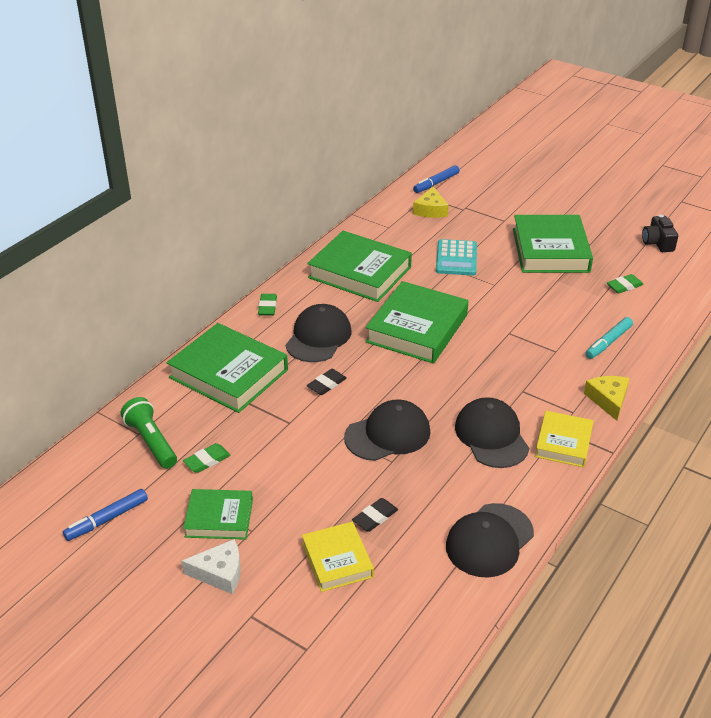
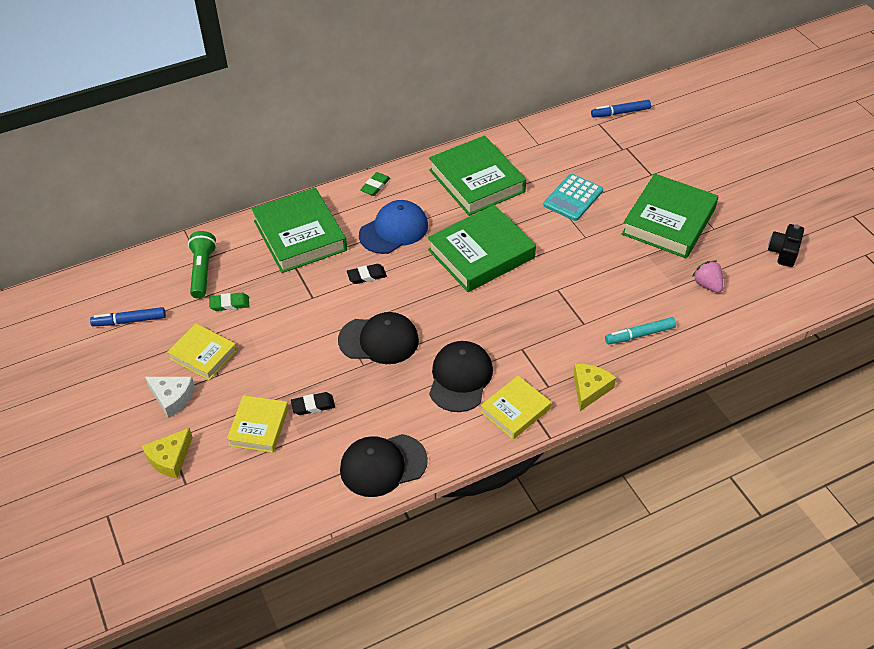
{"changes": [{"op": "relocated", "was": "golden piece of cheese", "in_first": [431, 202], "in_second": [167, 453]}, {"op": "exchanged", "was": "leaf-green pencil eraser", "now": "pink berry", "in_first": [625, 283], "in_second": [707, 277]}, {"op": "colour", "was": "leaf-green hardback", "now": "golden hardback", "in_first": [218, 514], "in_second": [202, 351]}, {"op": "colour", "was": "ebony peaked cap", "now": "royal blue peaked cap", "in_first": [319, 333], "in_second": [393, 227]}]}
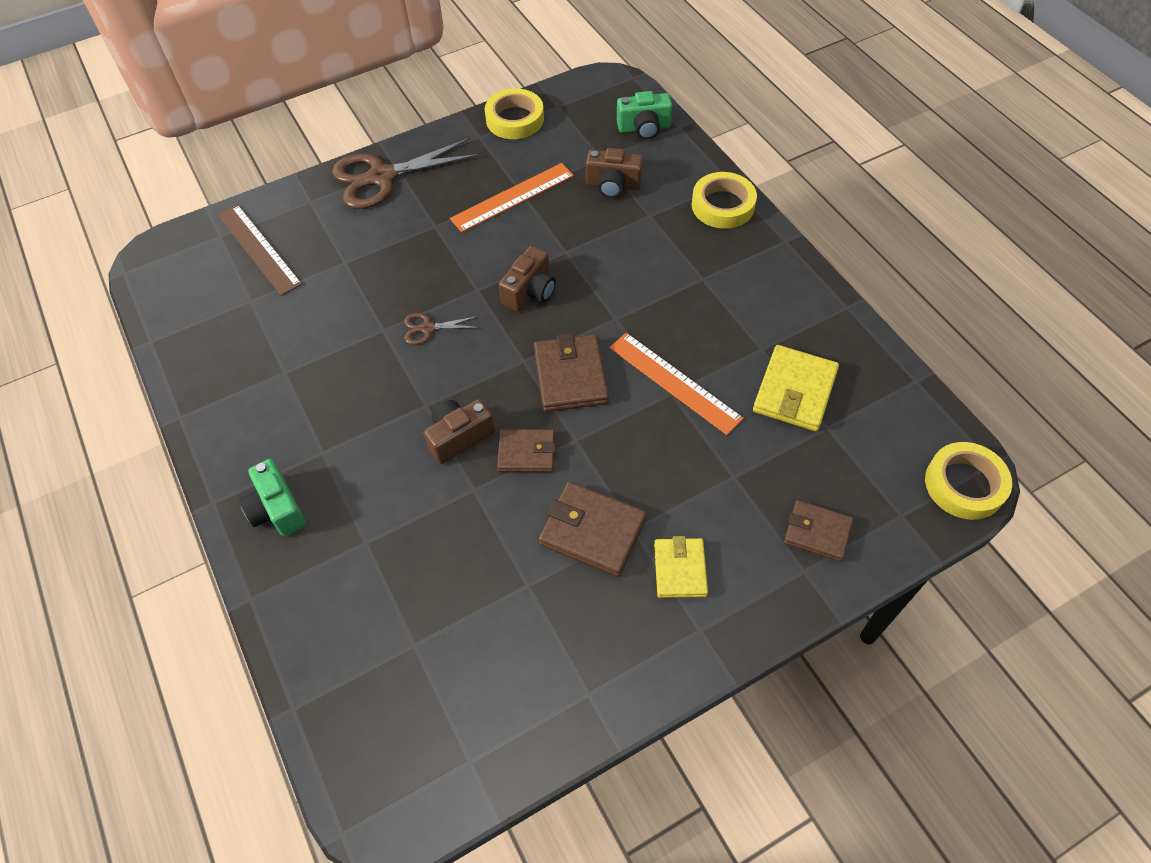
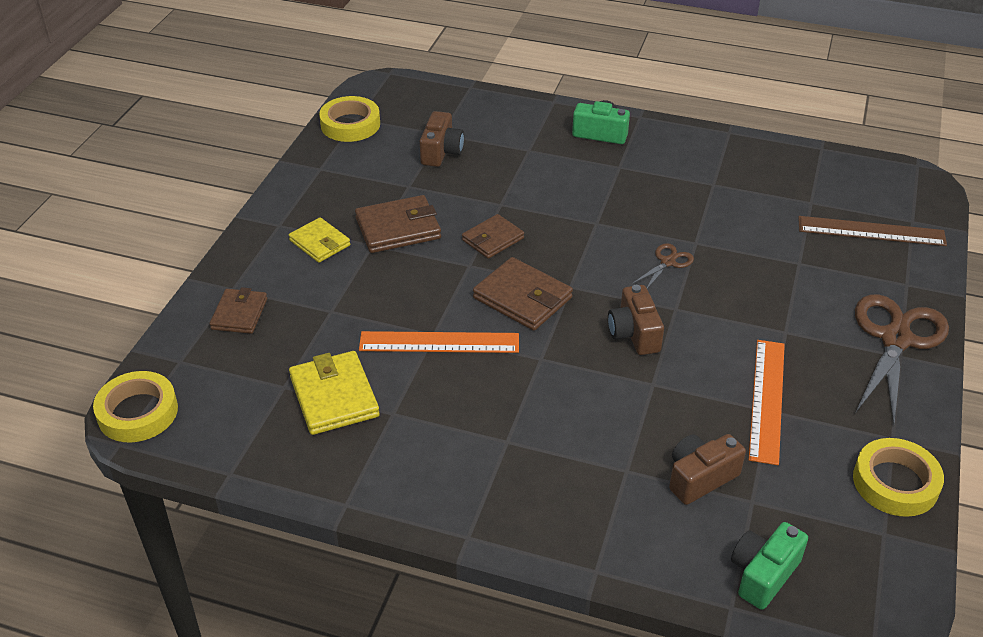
{"changes": [{"op": "relocated", "was": "brown camera", "in_first": [459, 431], "in_second": [442, 139]}, {"op": "relocated", "was": "golden sticky tape", "in_first": [724, 200], "in_second": [349, 119]}, {"op": "spun", "was": "brown card wallet", "in_first": [818, 531], "in_second": [238, 310], "clockwise": -60}]}
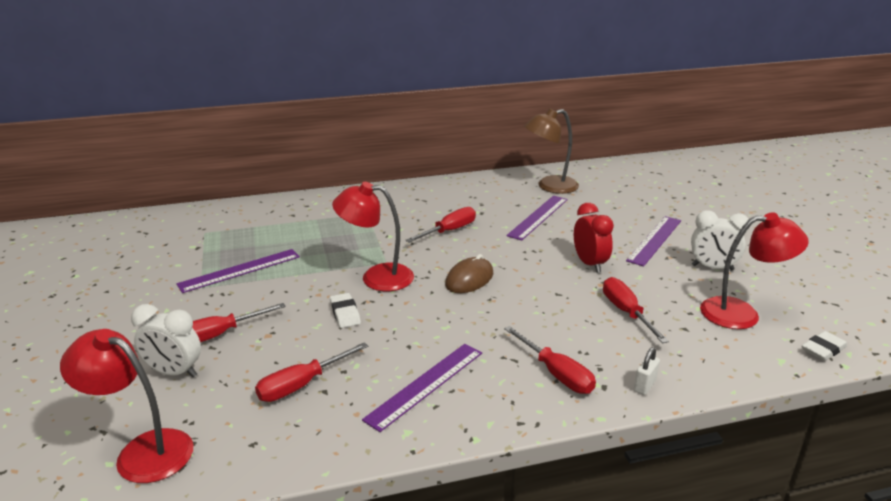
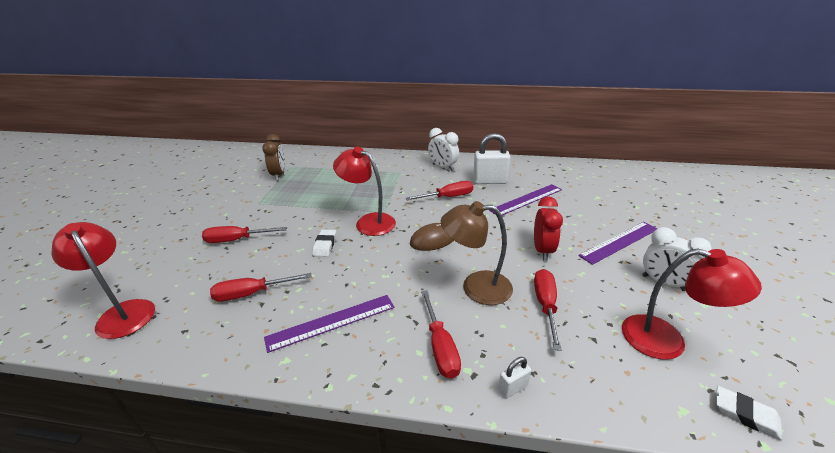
{"changes": [{"op": "missing", "was": "purple ruler", "in_first": [238, 271]}, {"op": "appeared", "now": "brown alarm clock", "in_second": [273, 157]}, {"op": "appeared", "now": "snow-white small lock", "in_second": [492, 158]}, {"op": "relocated", "was": "snow-white alarm clock", "in_first": [166, 340], "in_second": [443, 149]}, {"op": "relocated", "was": "brown reading lamp", "in_first": [552, 151], "in_second": [477, 253]}, {"op": "spun", "was": "snow-white pencil eraser", "in_first": [824, 346], "in_second": [749, 413], "clockwise": 45}]}
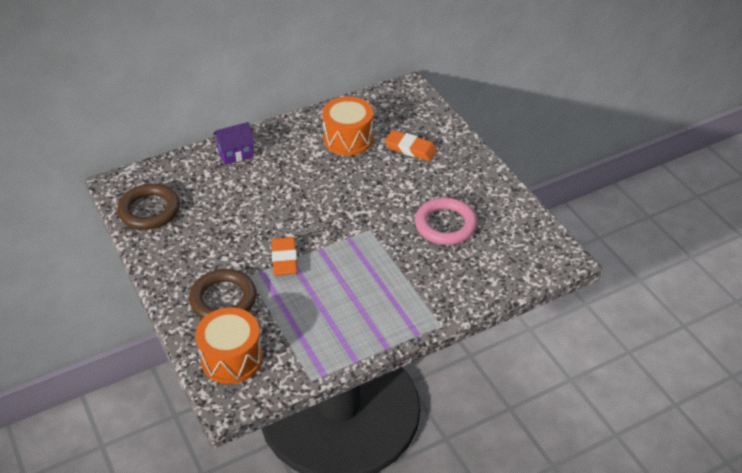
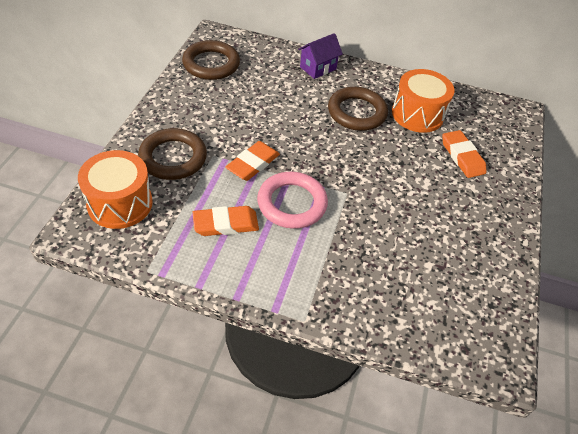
{"changes": [{"op": "appeared", "now": "orange pencil eraser", "in_second": [225, 221]}, {"op": "appeared", "now": "brown ring", "in_second": [358, 109]}, {"op": "relocated", "was": "pink ring", "in_first": [446, 221], "in_second": [292, 200]}, {"op": "spun", "was": "purple house", "in_first": [234, 143], "in_second": [320, 56], "clockwise": -60}]}
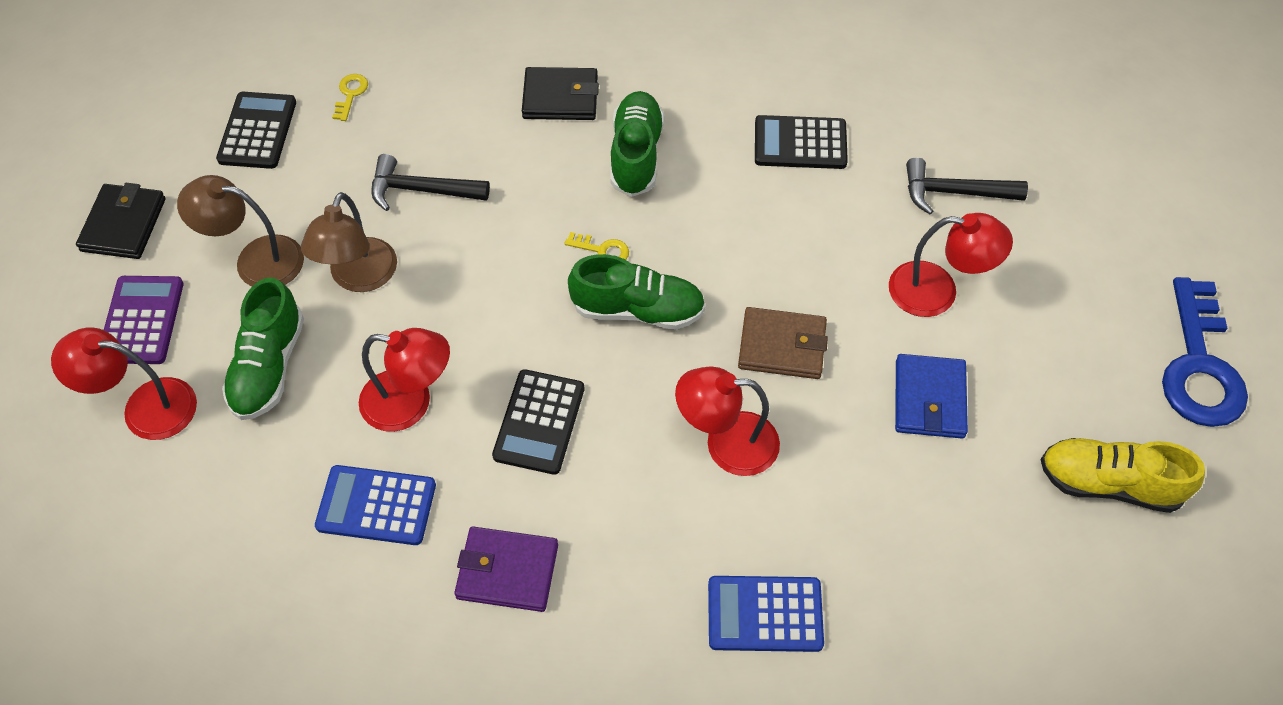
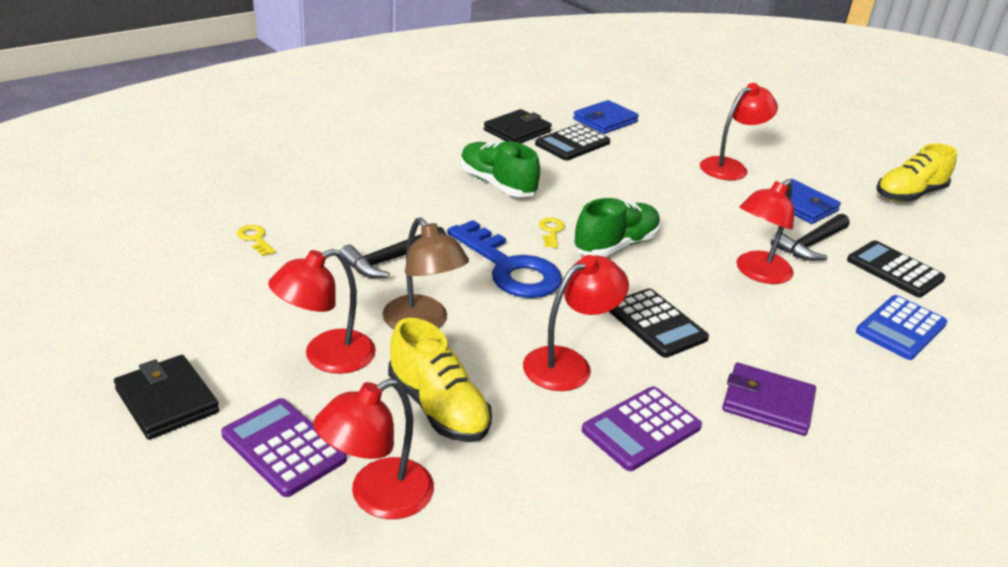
{"changes": [{"op": "missing", "was": "brown card wallet", "in_first": [783, 343]}, {"op": "appeared", "now": "royal blue card wallet", "in_second": [606, 117]}, {"op": "relocated", "was": "ebony pocket calculator", "in_first": [256, 130], "in_second": [896, 269]}, {"op": "relocated", "was": "ebony card wallet", "in_first": [560, 93], "in_second": [518, 126]}, {"op": "relocated", "was": "ebony carpenter's hammer", "in_first": [967, 186], "in_second": [810, 237]}, {"op": "relocated", "was": "royal blue door key", "in_first": [1205, 352], "in_second": [504, 259]}, {"op": "colour", "was": "brown reading lamp", "now": "red reading lamp", "in_first": [240, 231], "in_second": [322, 311]}, {"op": "colour", "was": "leaf-green shoe", "now": "golden shoe", "in_first": [263, 349], "in_second": [440, 380]}, {"op": "colour", "was": "royal blue pocket calculator", "now": "purple pocket calculator", "in_first": [375, 505], "in_second": [642, 428]}, {"op": "spun", "was": "purple card wallet", "in_first": [506, 569], "in_second": [769, 399], "clockwise": 60}, {"op": "spun", "was": "golden door key", "in_first": [597, 246], "in_second": [552, 233], "clockwise": -60}]}
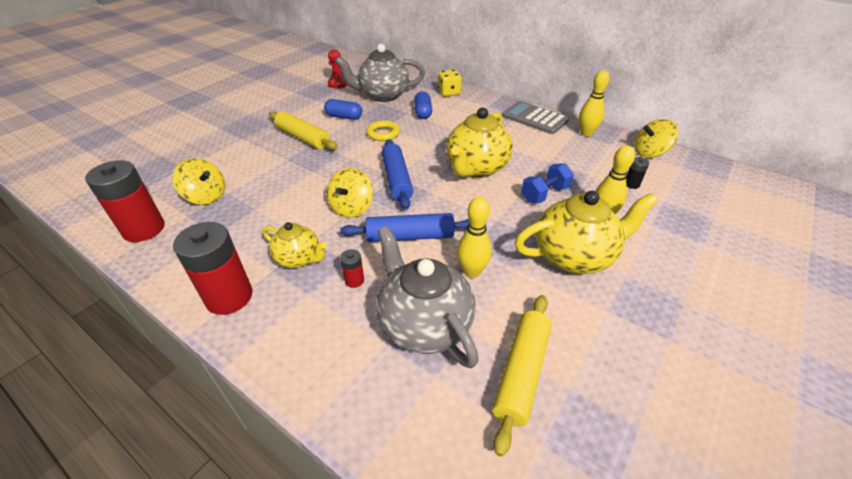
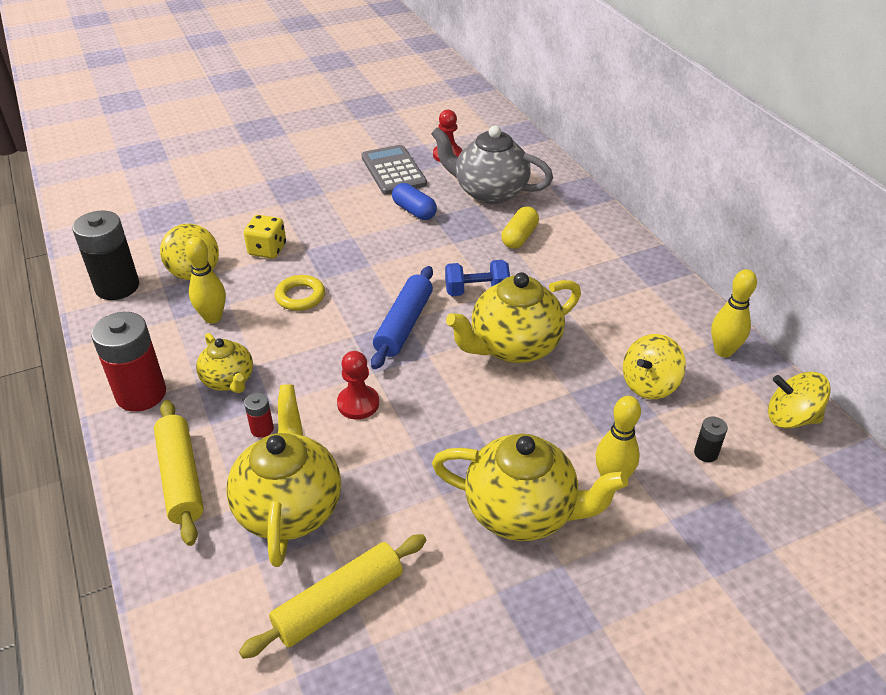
{"changes": [{"op": "relocated", "was": "golden dough roller", "in_first": [303, 130], "in_second": [179, 473]}, {"op": "relocated", "was": "golden whirligig", "in_first": [350, 193], "in_second": [654, 366]}, {"op": "relocated", "was": "golden ring", "in_first": [383, 130], "in_second": [300, 293]}, {"op": "relocated", "was": "golden die", "in_first": [450, 83], "in_second": [265, 237]}, {"op": "relocated", "was": "golden tenpin", "in_first": [474, 237], "in_second": [205, 280]}, {"op": "relocated", "was": "ash-grey pocket calculator", "in_first": [535, 117], "in_second": [394, 170]}, {"op": "relocated", "was": "royal blue hand weight", "in_first": [547, 183], "in_second": [477, 278]}, {"op": "exchanged", "was": "royal blue dough roller", "now": "red chess pawn", "in_first": [404, 227], "in_second": [358, 385]}, {"op": "colour", "was": "red AA battery", "now": "ebony AA battery", "in_first": [125, 201], "in_second": [105, 255]}, {"op": "colour", "was": "ash-grey teapot", "now": "golden teapot", "in_first": [427, 297], "in_second": [283, 475]}, {"op": "colour", "was": "royal blue pill shape", "now": "golden pill shape", "in_first": [423, 105], "in_second": [520, 227]}]}
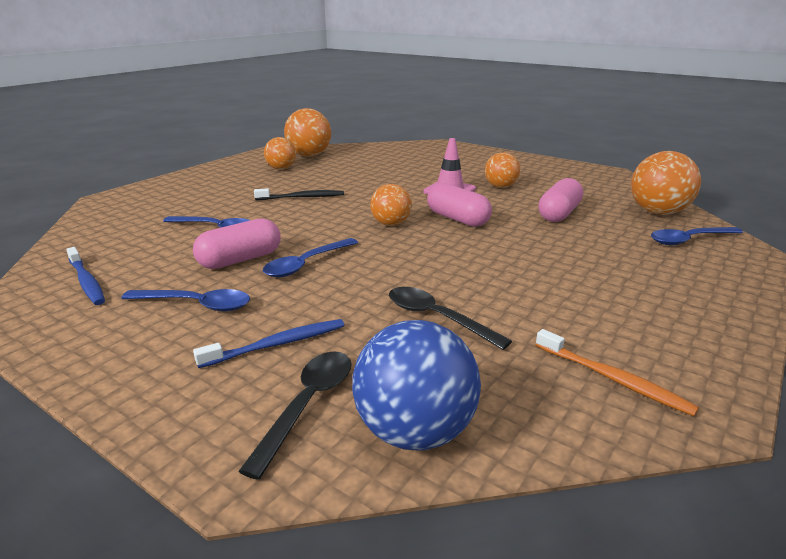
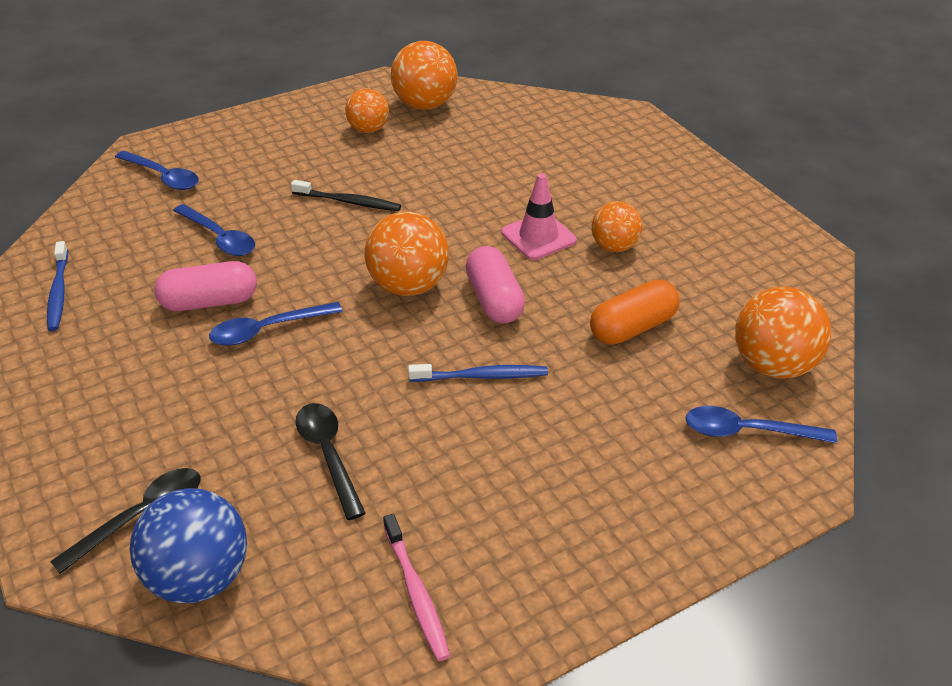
{"changes": [{"op": "relocated", "was": "royal blue spoon", "in_first": [185, 300], "in_second": [157, 170]}, {"op": "relocated", "was": "royal blue toothbrush", "in_first": [269, 343], "in_second": [478, 373]}, {"op": "colour", "was": "orange toothbrush", "now": "pink toothbrush", "in_first": [617, 372], "in_second": [416, 587]}, {"op": "colour", "was": "pink pill shape", "now": "orange pill shape", "in_first": [560, 200], "in_second": [635, 312]}, {"op": "size", "was": "orange sphere", "in_first": [391, 205], "in_second": [407, 254], "ratio": 1.58}]}
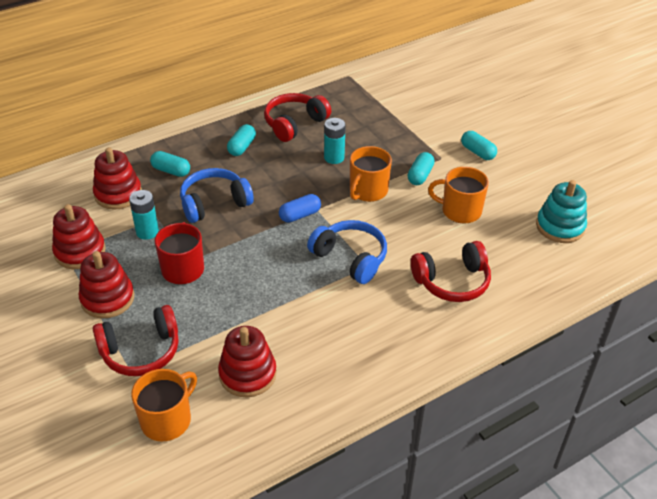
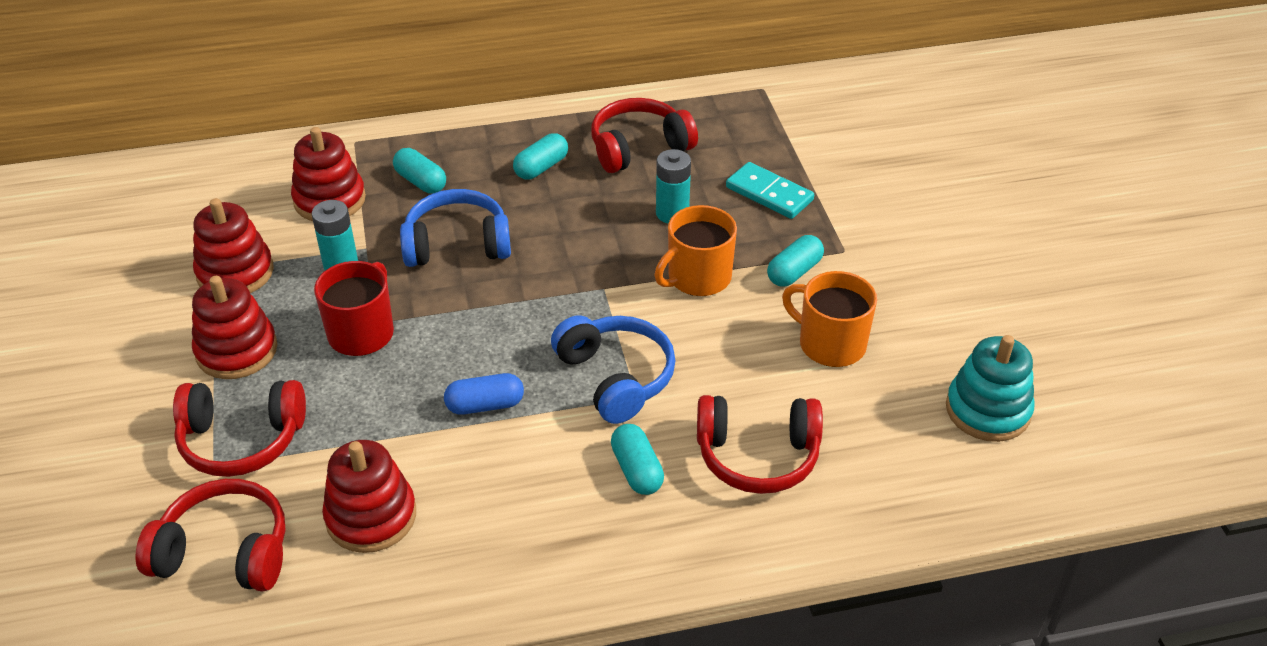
{"changes": [{"op": "appeared", "now": "turquoise domino tile", "in_second": [770, 190]}, {"op": "relocated", "was": "royal blue pill shape", "in_first": [300, 208], "in_second": [484, 394]}, {"op": "relocated", "was": "turquoise pill shape", "in_first": [479, 145], "in_second": [637, 459]}, {"op": "exchanged", "was": "orange mug", "now": "red headphones", "in_first": [164, 405], "in_second": [210, 535]}]}
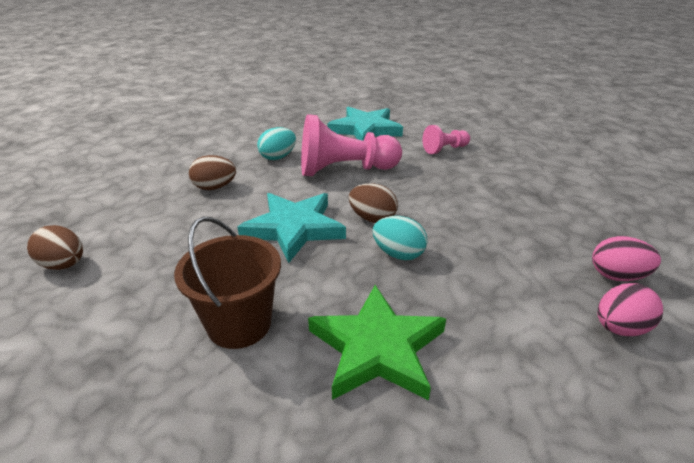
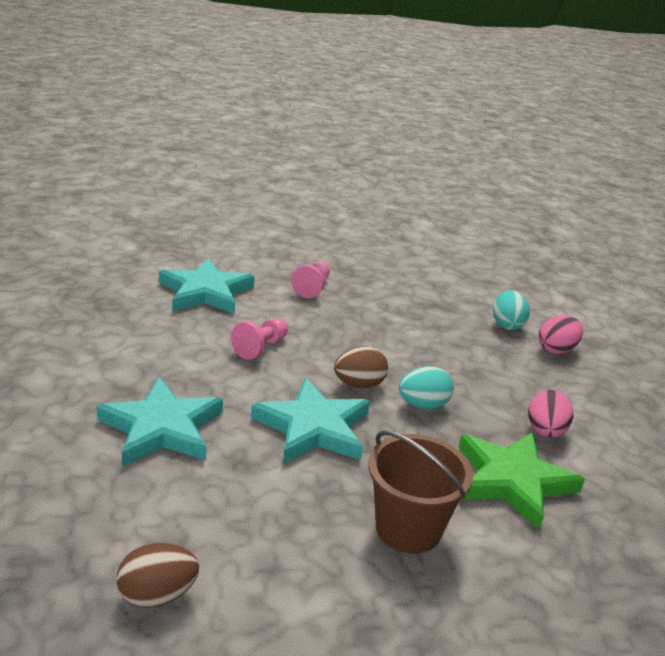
{"changes": [{"op": "relocated", "was": "turquoise egg shape", "in_first": [276, 143], "in_second": [511, 310]}, {"op": "relocated", "was": "pink egg shape", "in_first": [630, 309], "in_second": [550, 414]}, {"op": "exchanged", "was": "brown egg shape", "now": "turquoise star shape", "in_first": [212, 172], "in_second": [160, 421]}, {"op": "size", "was": "pink chess pawn", "in_first": [351, 145], "in_second": [259, 339], "ratio": 0.52}]}
